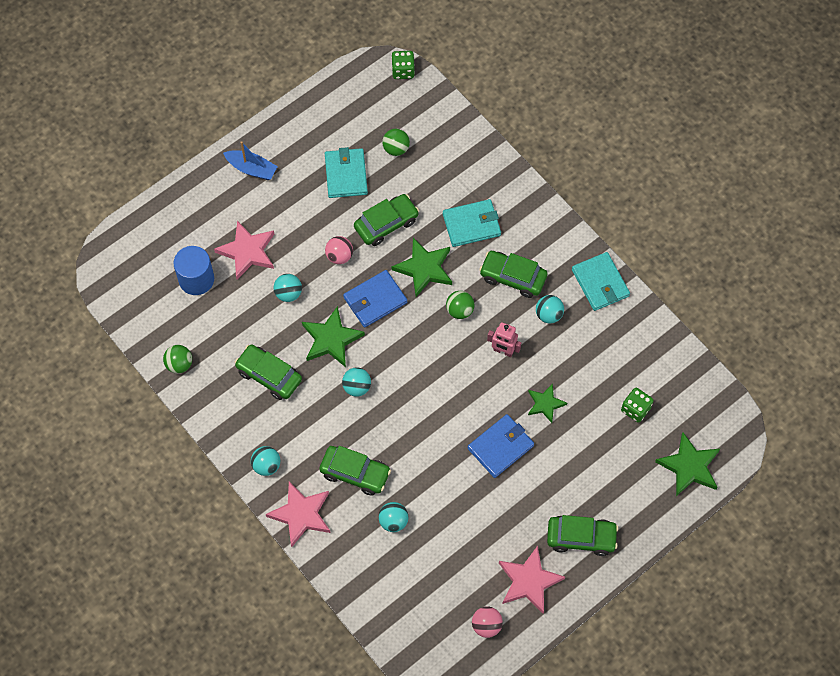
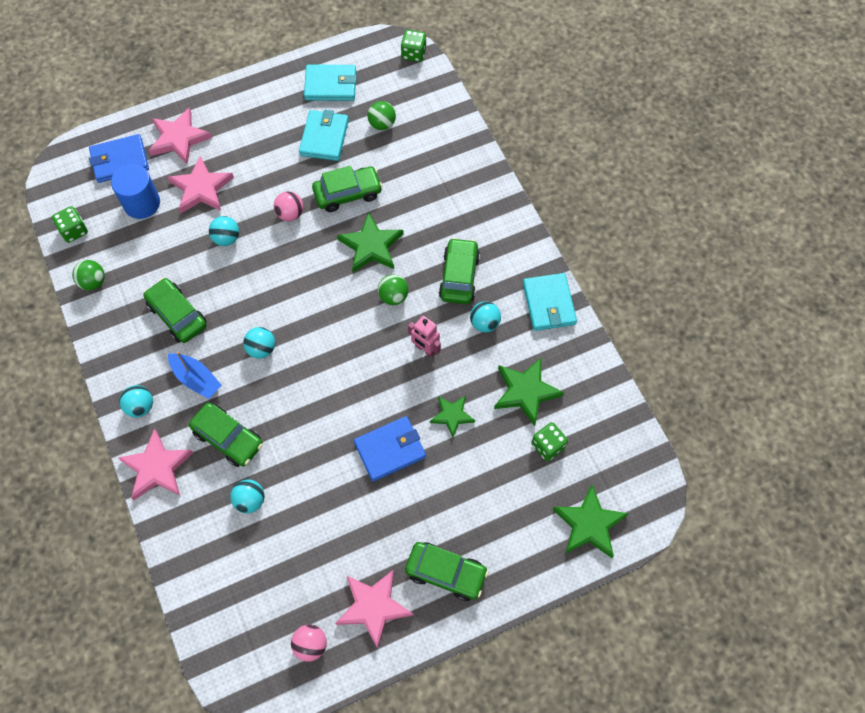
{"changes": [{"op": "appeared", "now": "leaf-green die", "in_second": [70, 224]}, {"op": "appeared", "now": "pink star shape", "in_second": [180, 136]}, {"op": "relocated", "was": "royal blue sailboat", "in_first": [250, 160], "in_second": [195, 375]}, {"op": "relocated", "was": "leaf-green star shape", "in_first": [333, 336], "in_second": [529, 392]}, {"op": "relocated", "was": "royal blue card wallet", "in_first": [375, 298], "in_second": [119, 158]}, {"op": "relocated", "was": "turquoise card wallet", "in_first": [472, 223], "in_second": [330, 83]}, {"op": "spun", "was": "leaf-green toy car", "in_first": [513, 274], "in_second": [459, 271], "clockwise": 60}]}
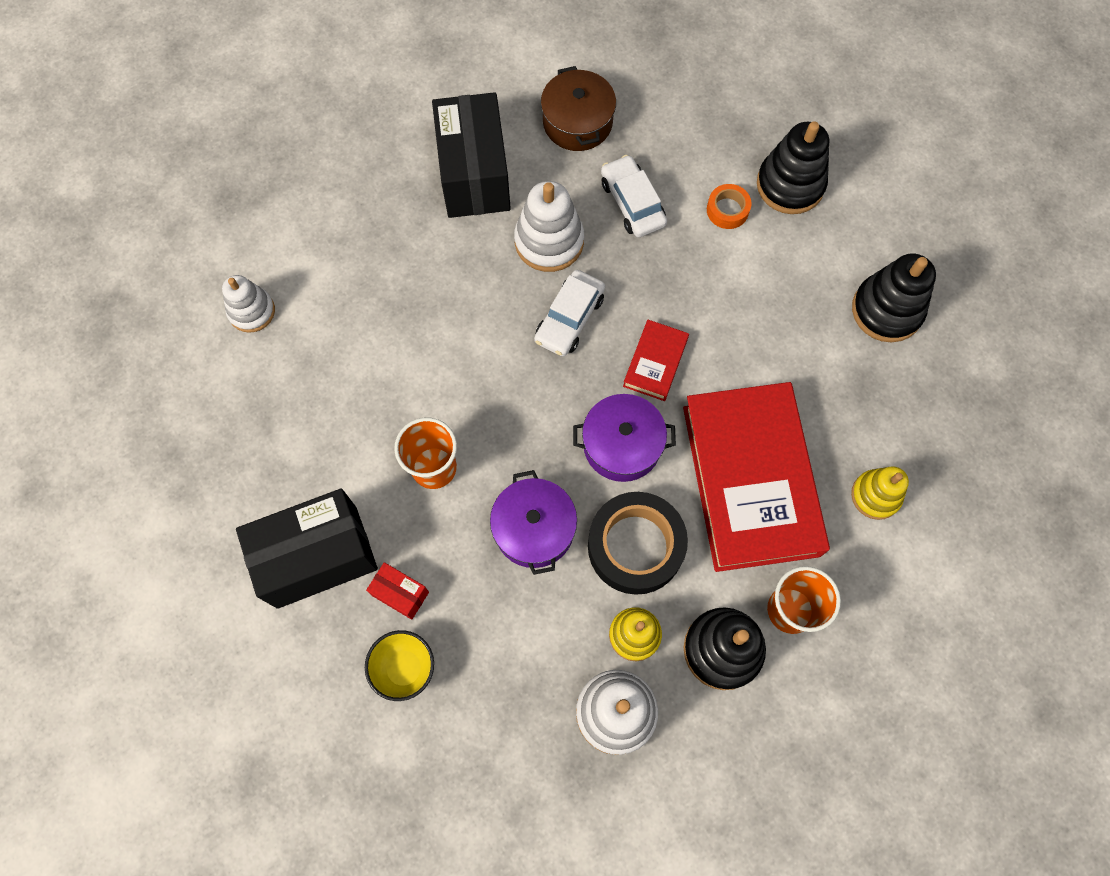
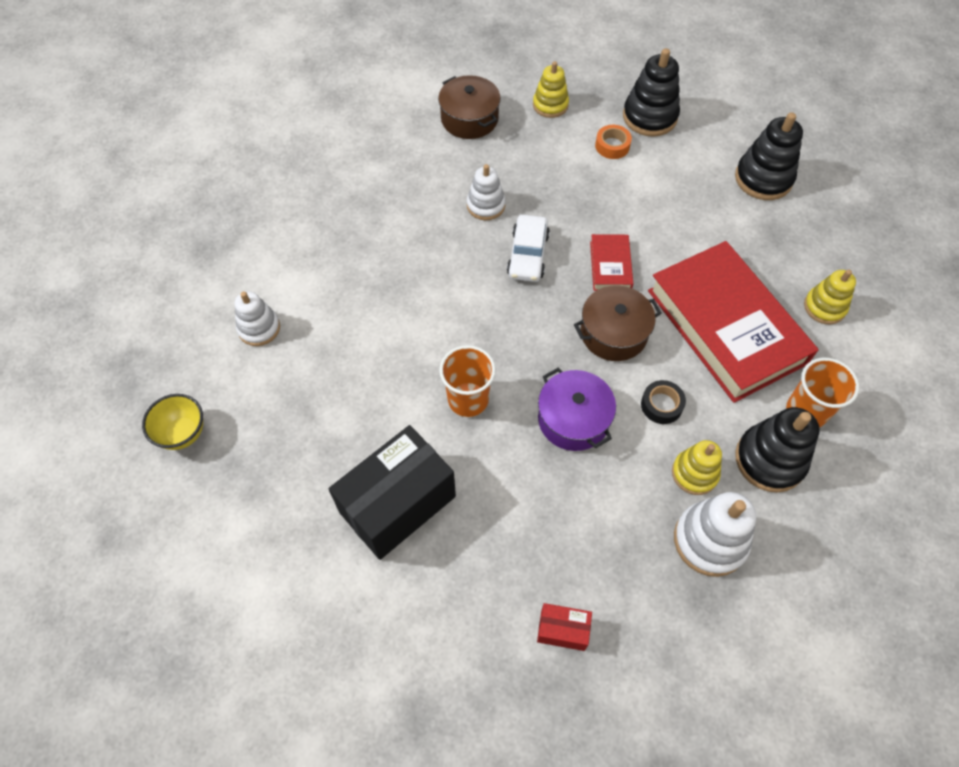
{"changes": [{"op": "missing", "was": "ebony parcel", "in_first": [471, 155]}, {"op": "missing", "was": "snow-white toy car", "in_first": [634, 196]}, {"op": "appeared", "now": "golden stacking rings", "in_second": [551, 89]}, {"op": "relocated", "was": "golden bowl", "in_first": [399, 665], "in_second": [172, 422]}, {"op": "relocated", "was": "red parcel", "in_first": [397, 591], "in_second": [564, 627]}, {"op": "colour", "was": "purple stockpot", "now": "brown stockpot", "in_first": [624, 438], "in_second": [618, 323]}, {"op": "size", "was": "snow-white stacking rings", "in_first": [549, 226], "in_second": [486, 192], "ratio": 0.66}, {"op": "size", "was": "ebony sticky tape", "in_first": [638, 543], "in_second": [663, 402], "ratio": 0.49}]}
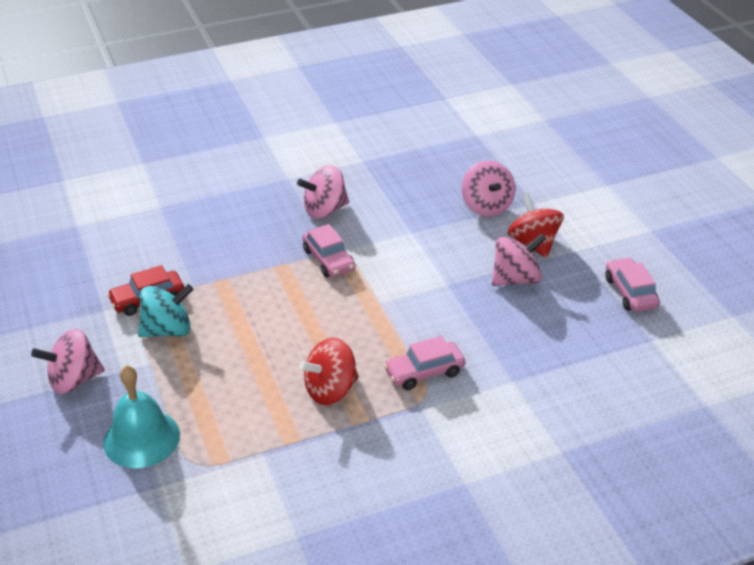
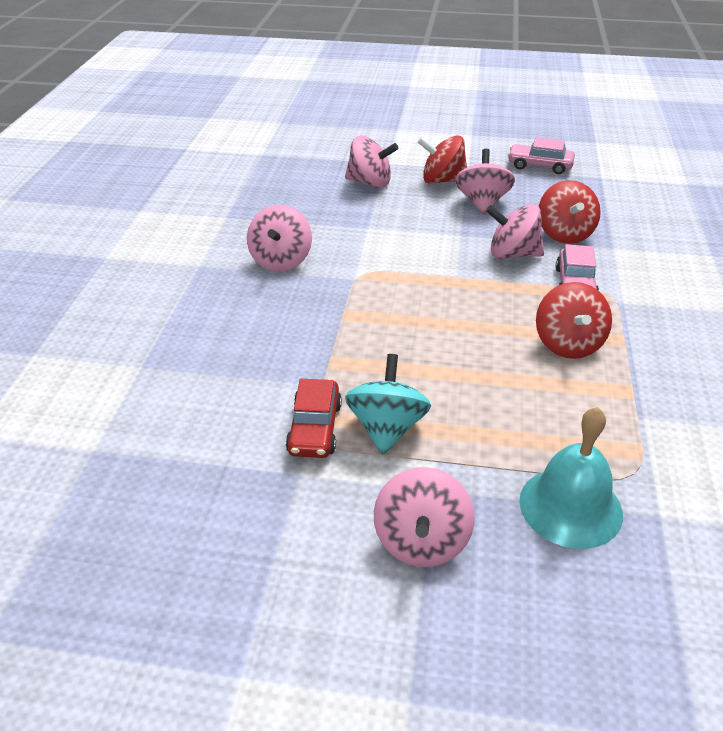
{"changes": [{"op": "missing", "was": "pink toy car", "in_first": [328, 250]}, {"op": "appeared", "now": "pink whirligig", "in_second": [515, 231]}, {"op": "appeared", "now": "red whirligig", "in_second": [570, 212]}]}
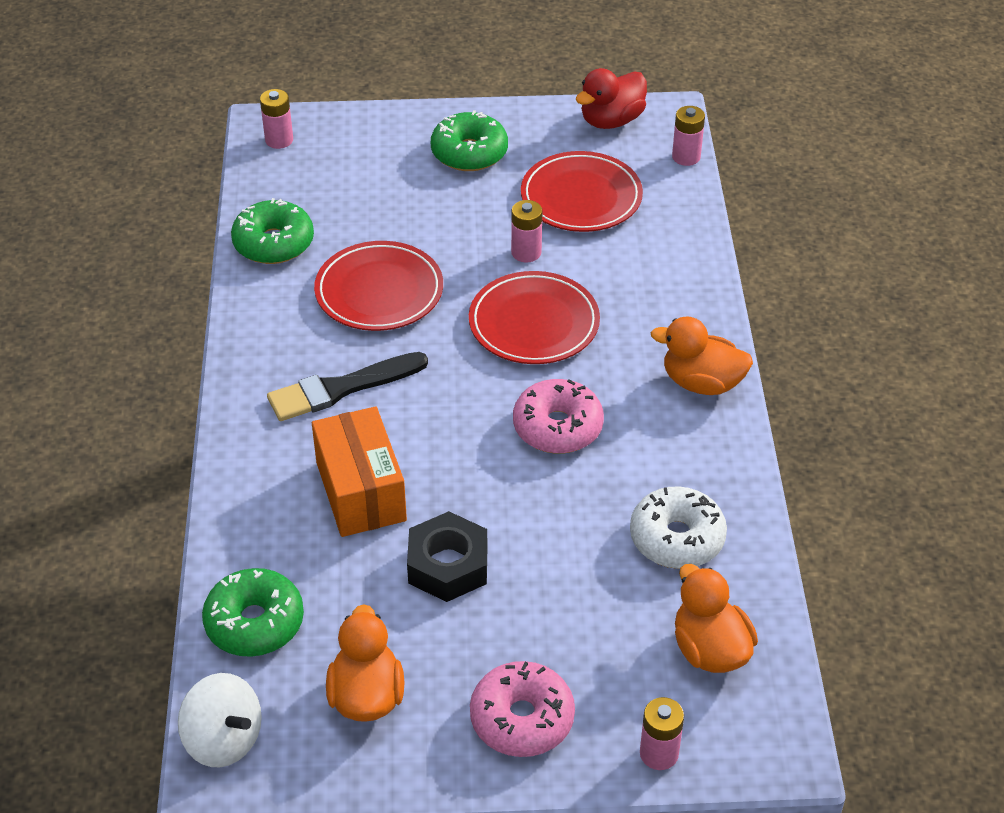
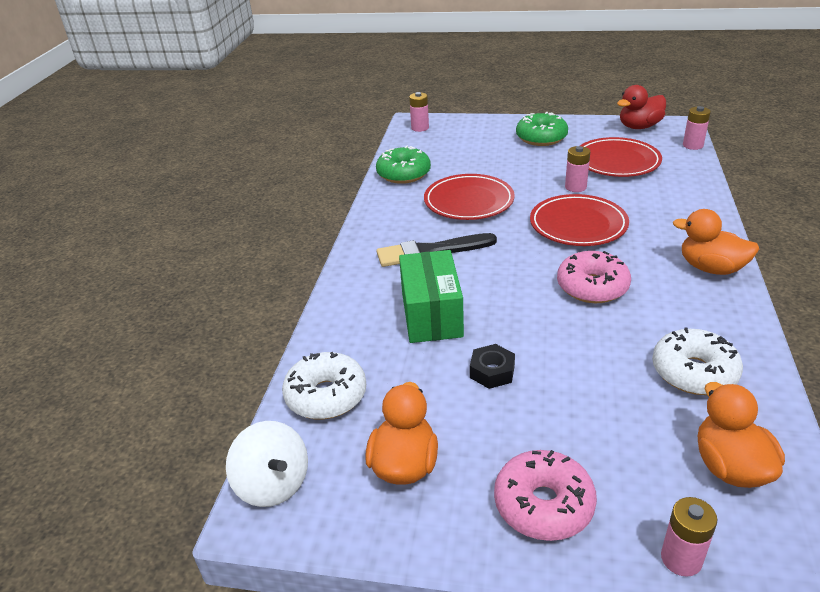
{"changes": [{"op": "colour", "was": "leaf-green donut", "now": "snow-white donut", "in_first": [253, 612], "in_second": [324, 385]}, {"op": "colour", "was": "orange parcel", "now": "leaf-green parcel", "in_first": [359, 471], "in_second": [431, 296]}, {"op": "size", "was": "ebony hex nut", "in_first": [447, 556], "in_second": [492, 366], "ratio": 0.64}]}
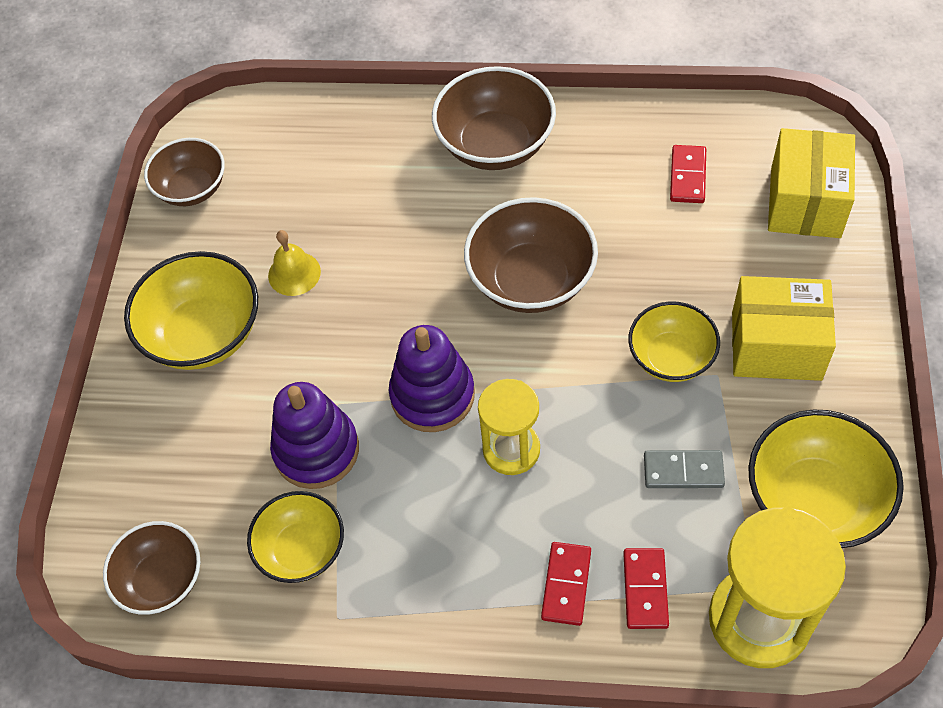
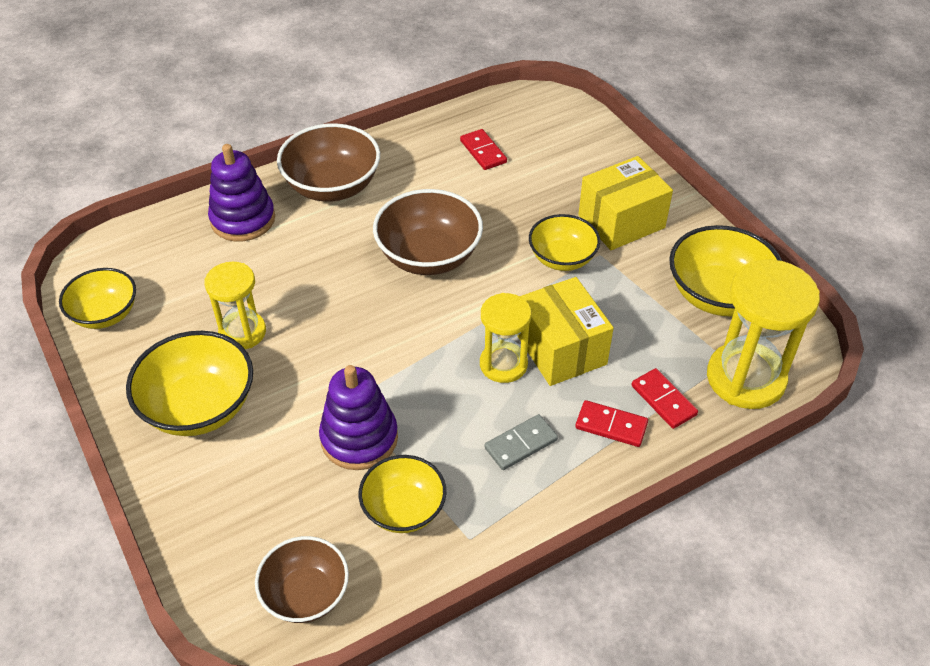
{"changes": [{"op": "relocated", "was": "purple stacking rings", "in_first": [431, 378], "in_second": [241, 192]}, {"op": "relocated", "was": "ash-grey domino tile", "in_first": [684, 469], "in_second": [521, 442]}, {"op": "relocated", "was": "golden parcel", "in_first": [811, 183], "in_second": [565, 331]}, {"op": "exchanged", "was": "golden school bell", "now": "golden hourglass", "in_first": [294, 263], "in_second": [235, 305]}, {"op": "colour", "was": "brown bowl", "now": "golden bowl", "in_first": [184, 172], "in_second": [97, 298]}, {"op": "spun", "was": "red domino tile", "in_first": [566, 584], "in_second": [611, 423], "clockwise": -45}]}
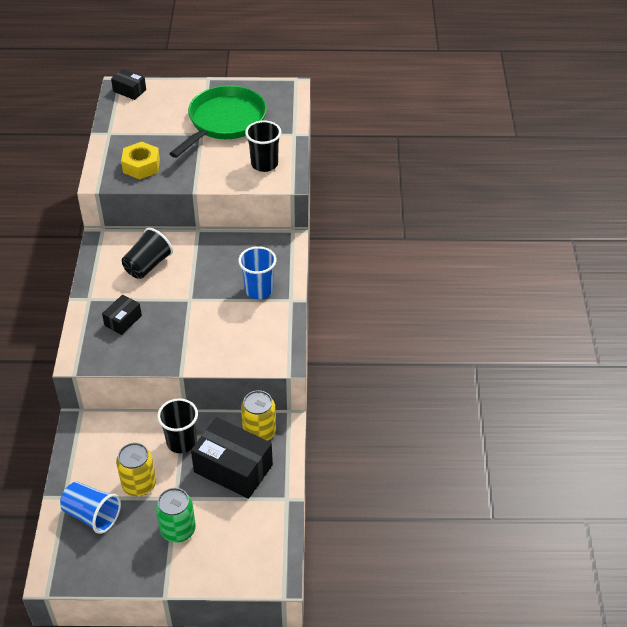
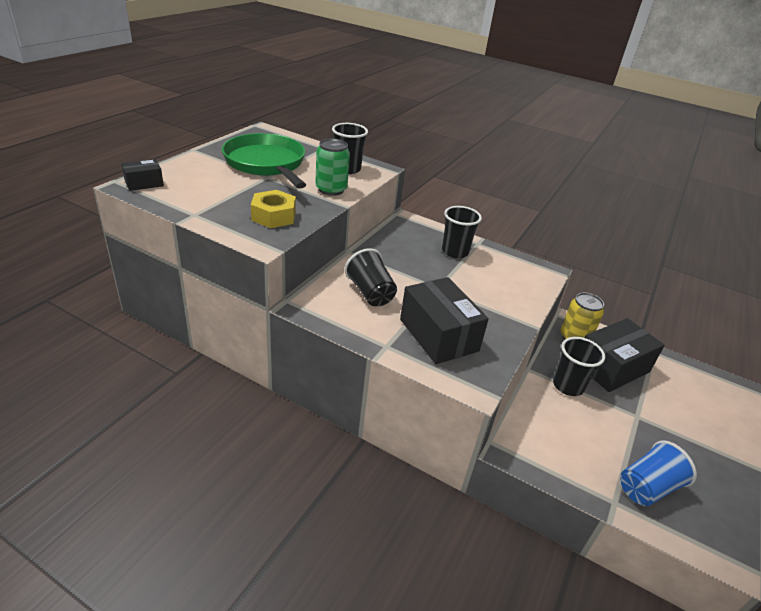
{"changes": [{"op": "missing", "was": "golden can", "in_first": [136, 469]}, {"op": "relocated", "was": "leaf-green can", "in_first": [176, 515], "in_second": [332, 167]}, {"op": "colour", "was": "royal blue tumbler", "now": "ebony tumbler", "in_first": [257, 272], "in_second": [462, 232]}, {"op": "size", "was": "ebony parcel", "in_first": [122, 314], "in_second": [444, 320], "ratio": 1.95}]}
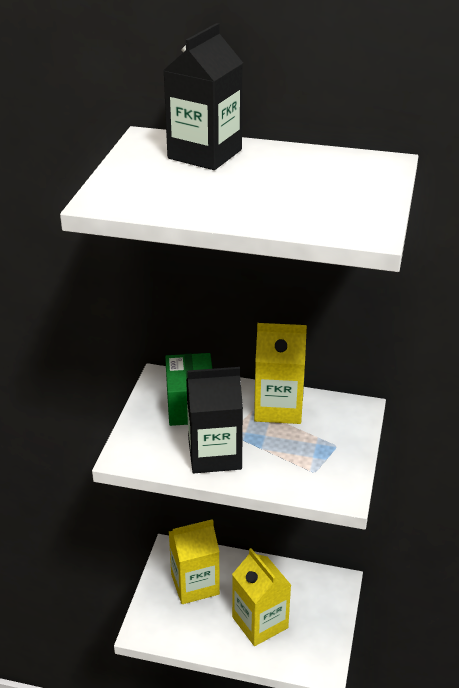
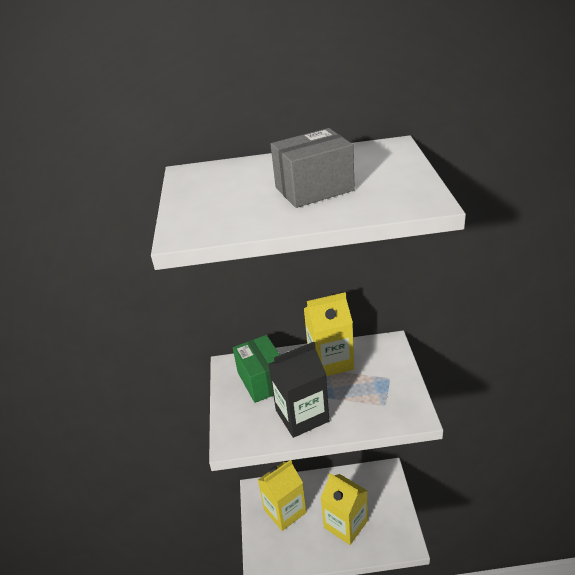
{"changes": [{"op": "missing", "was": "ebony juice carton", "in_first": [203, 96]}, {"op": "appeared", "now": "ash-grey parcel", "in_second": [313, 168]}]}
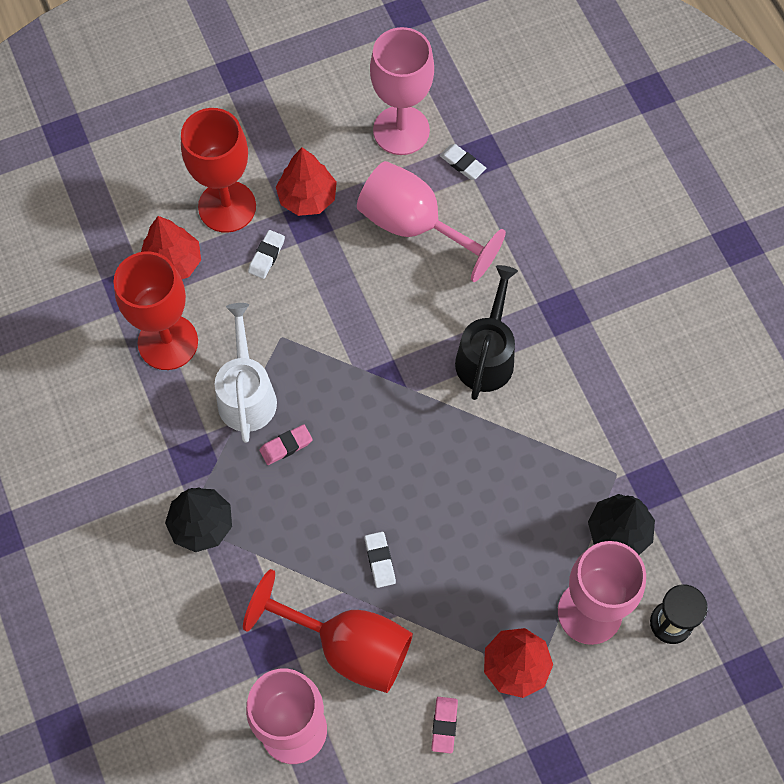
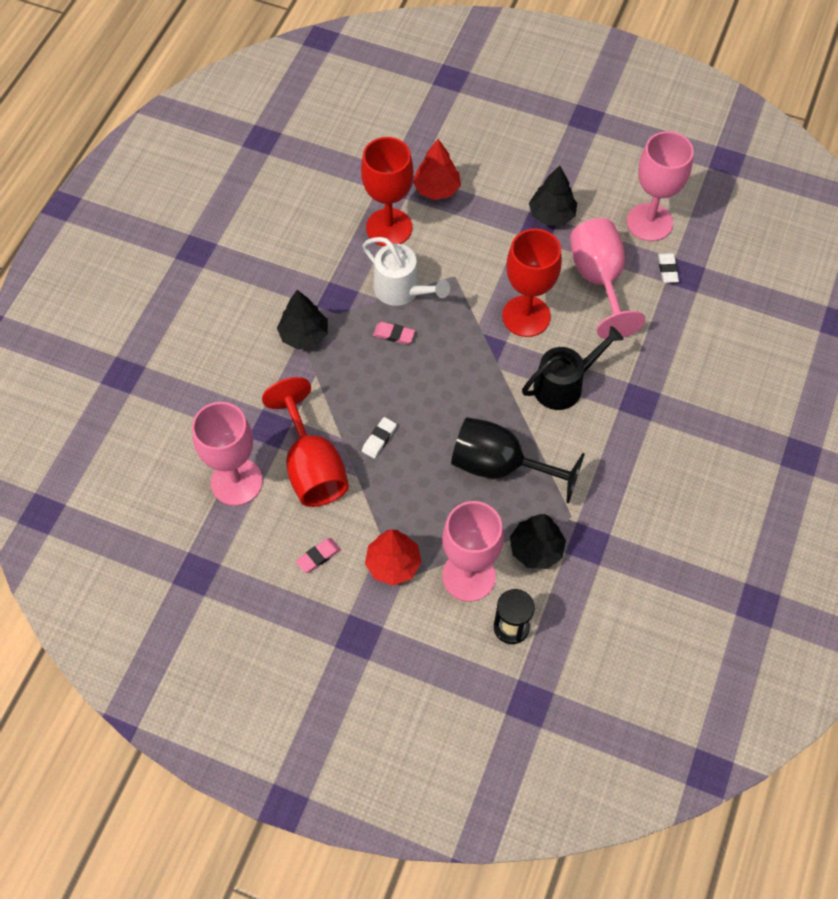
{"changes": [{"op": "missing", "was": "snow-white pencil eraser", "in_first": [266, 254]}, {"op": "appeared", "now": "ebony goblet", "in_second": [518, 460]}, {"op": "relocated", "was": "red goblet", "in_first": [218, 170], "in_second": [532, 283]}, {"op": "colour", "was": "red tree", "now": "ebony tree", "in_first": [306, 182], "in_second": [553, 195]}, {"op": "spun", "was": "snow-white watering can", "in_first": [246, 373], "in_second": [406, 271], "clockwise": 90}]}
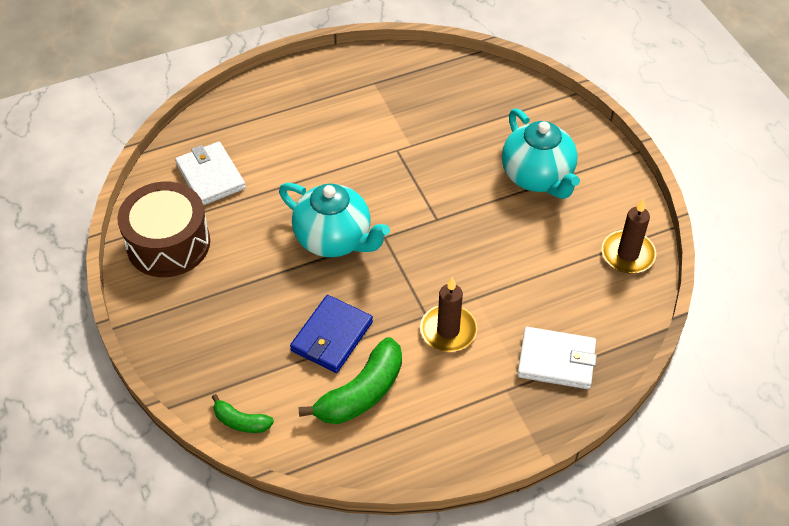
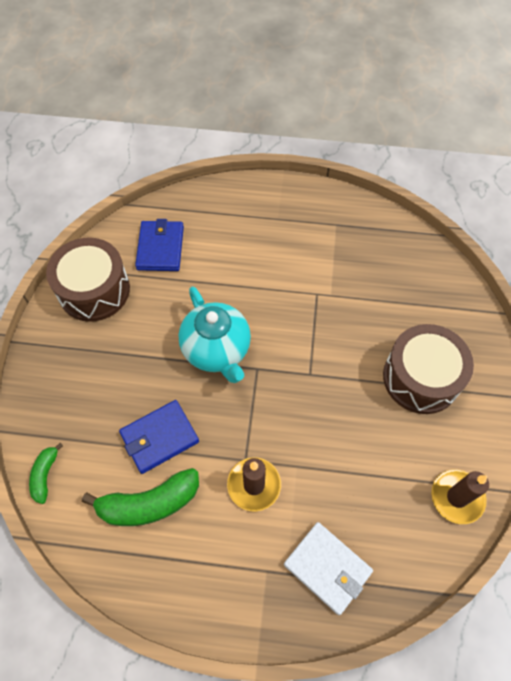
{"changes": [{"op": "exchanged", "was": "turquoise teapot", "now": "brown snare drum", "in_first": [541, 153], "in_second": [428, 369]}, {"op": "colour", "was": "snow-white card wallet", "now": "royal blue card wallet", "in_first": [210, 174], "in_second": [159, 245]}, {"op": "spun", "was": "leaf-green banana fruit", "in_first": [243, 413], "in_second": [46, 473], "clockwise": 45}]}
